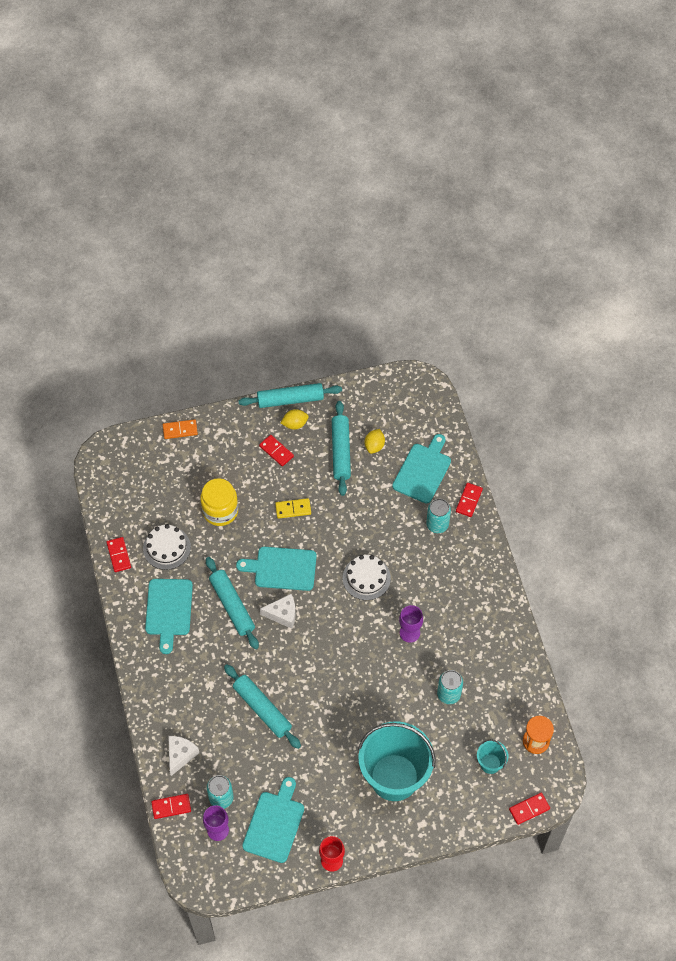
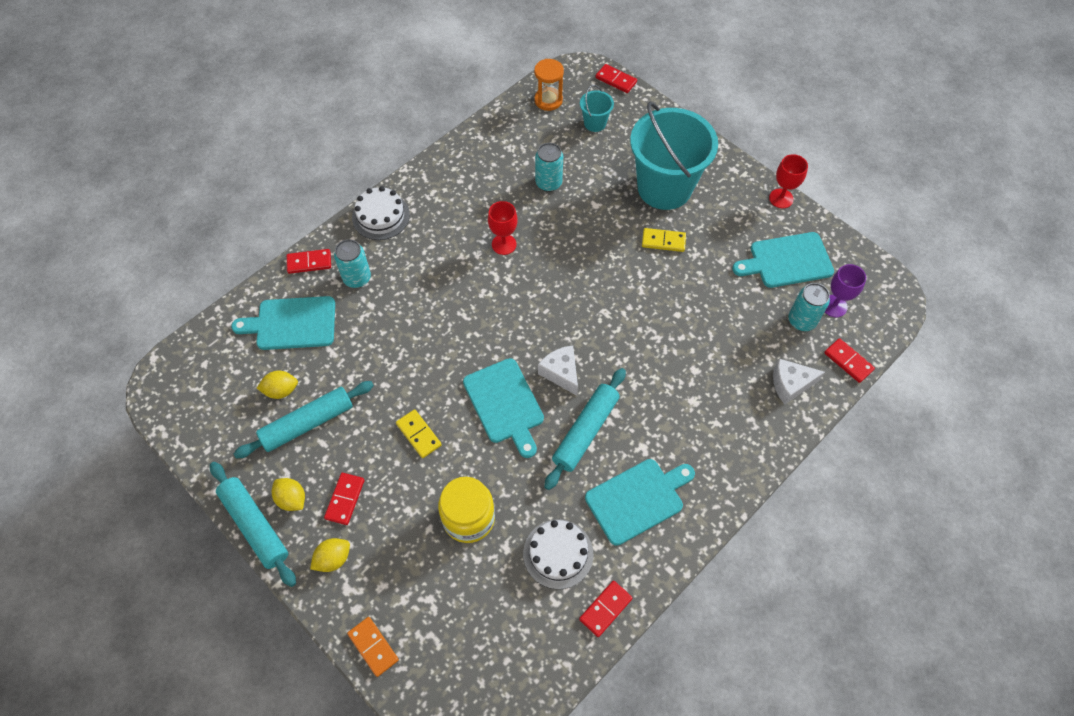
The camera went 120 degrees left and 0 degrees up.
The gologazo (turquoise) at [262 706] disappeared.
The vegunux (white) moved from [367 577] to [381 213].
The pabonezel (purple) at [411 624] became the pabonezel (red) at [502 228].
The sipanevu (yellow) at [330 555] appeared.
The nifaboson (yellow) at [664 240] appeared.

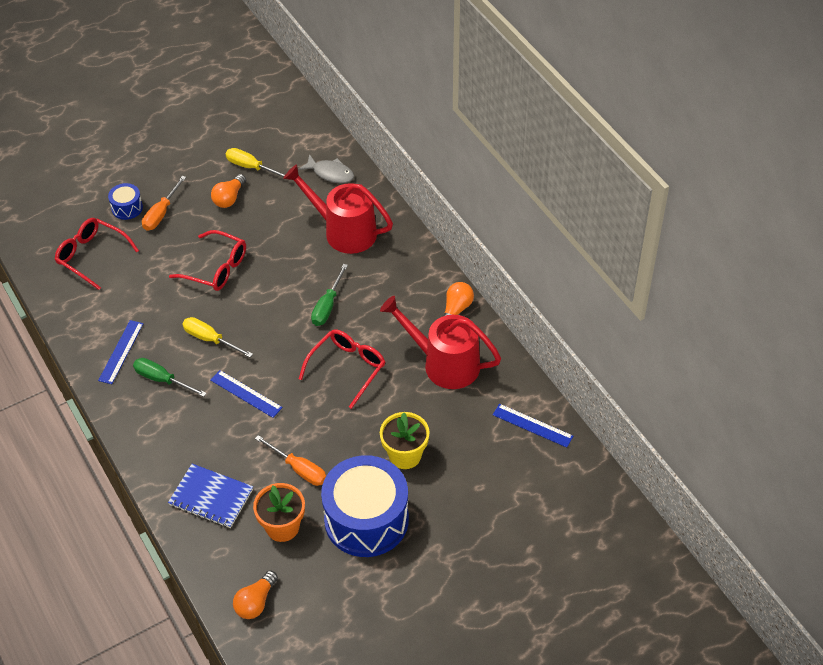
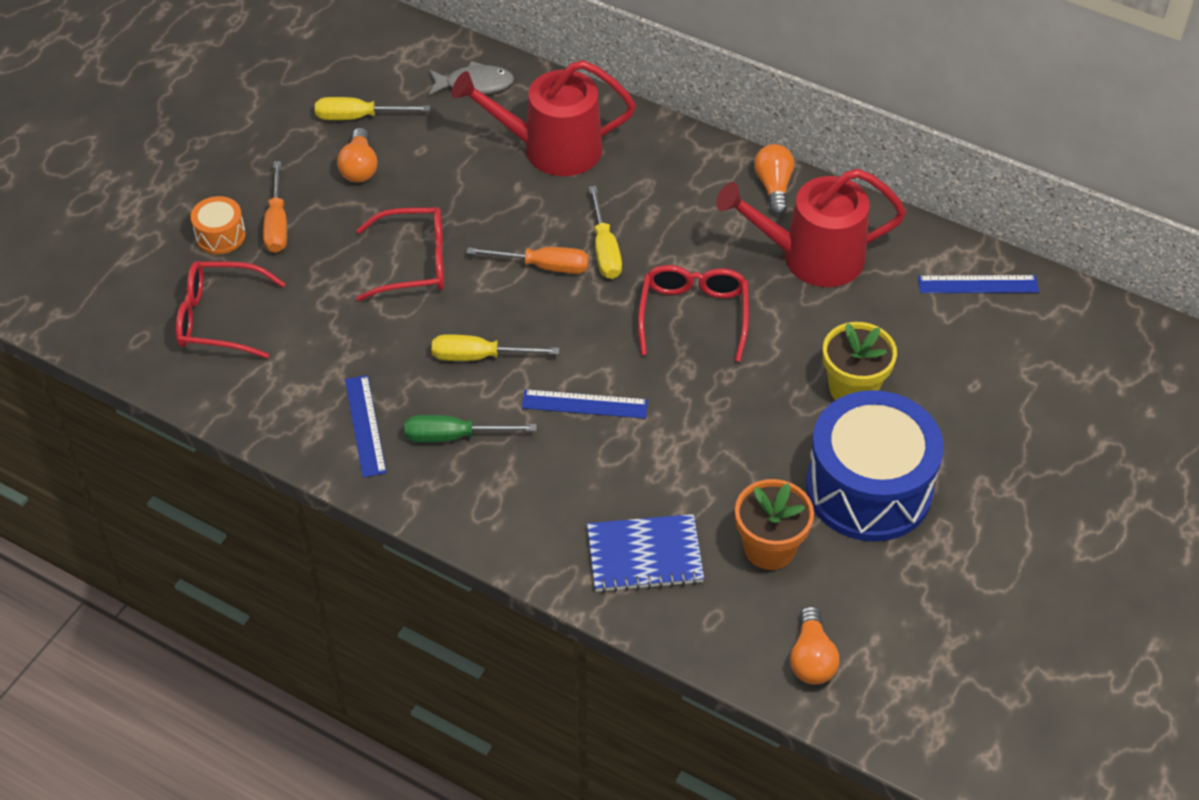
The camera went 30 degrees left and 0 degrees up.
The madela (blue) at [125 201] became the madela (orange) at [218 225].
The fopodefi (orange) moved from [290 460] to [528 260].
The fopodefi (green) at [329 295] became the fopodefi (yellow) at [605 232].

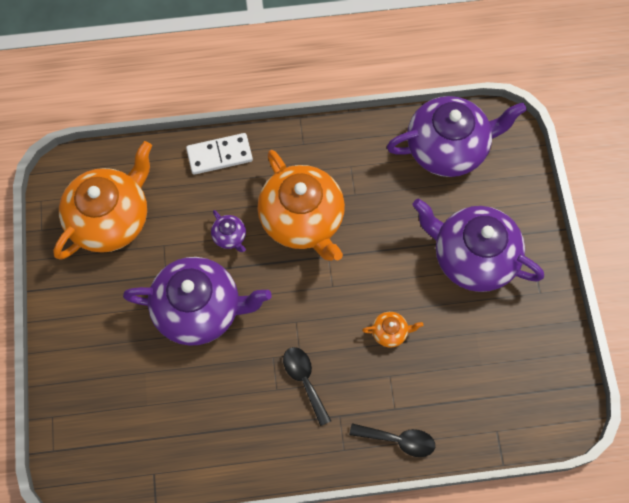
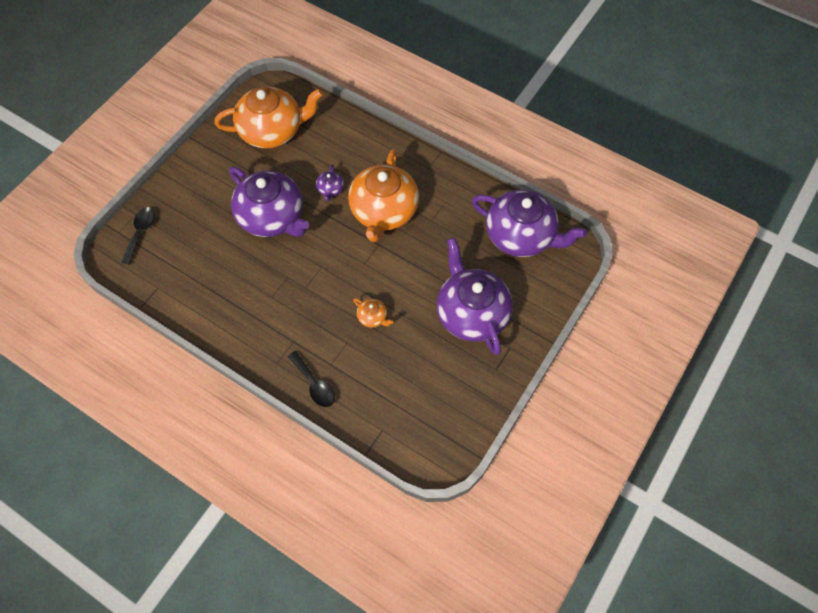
The camera went 40 degrees right and 5 degrees down.
The nifaboson (white) at [219 154] disappeared.
The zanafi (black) moved from [307 386] to [139 235].

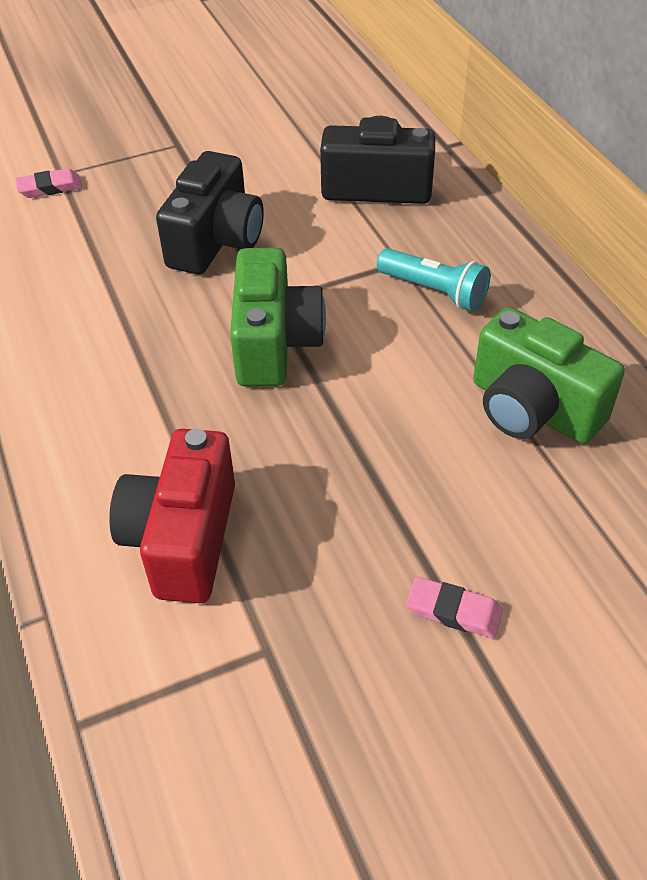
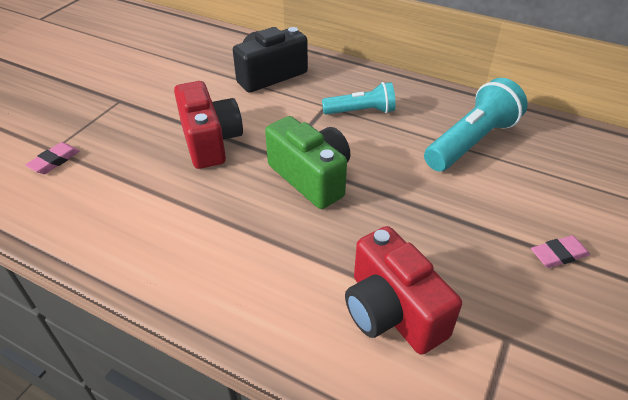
The camera went 40 degrees left and 5 degrees down.
The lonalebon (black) at [210 212] became the lonalebon (red) at [208 125].
The lonalebon (green) at [549 375] was replaced by the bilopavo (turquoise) at [476 124].

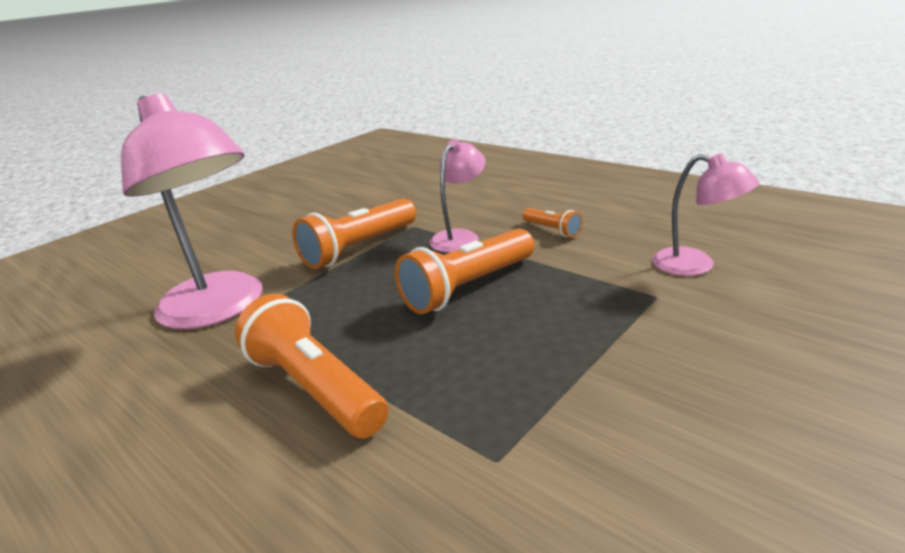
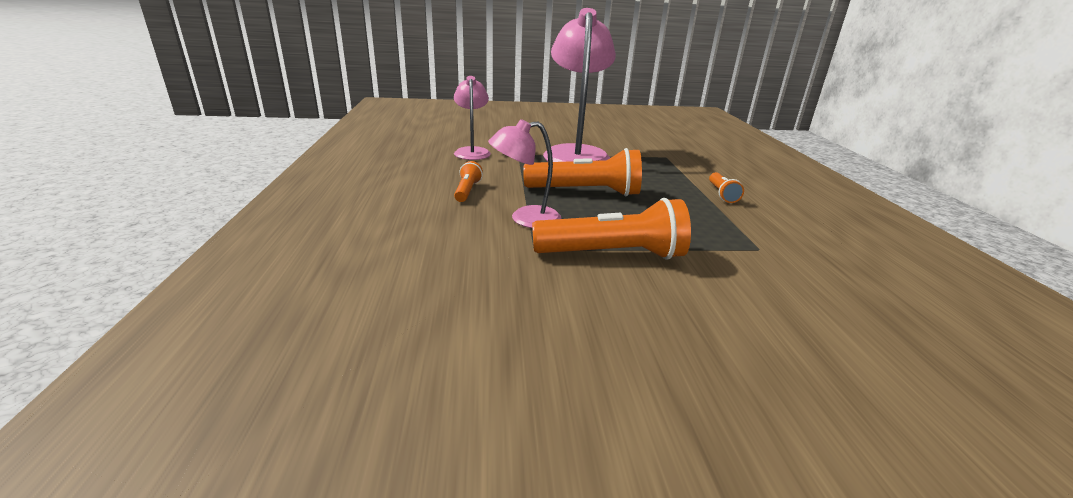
The camera went 140 degrees left and 0 degrees up.
The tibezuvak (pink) moved from [191 211] to [579 85].
The bilopavo (orange) at [311 366] changed to 0.50 times the size.

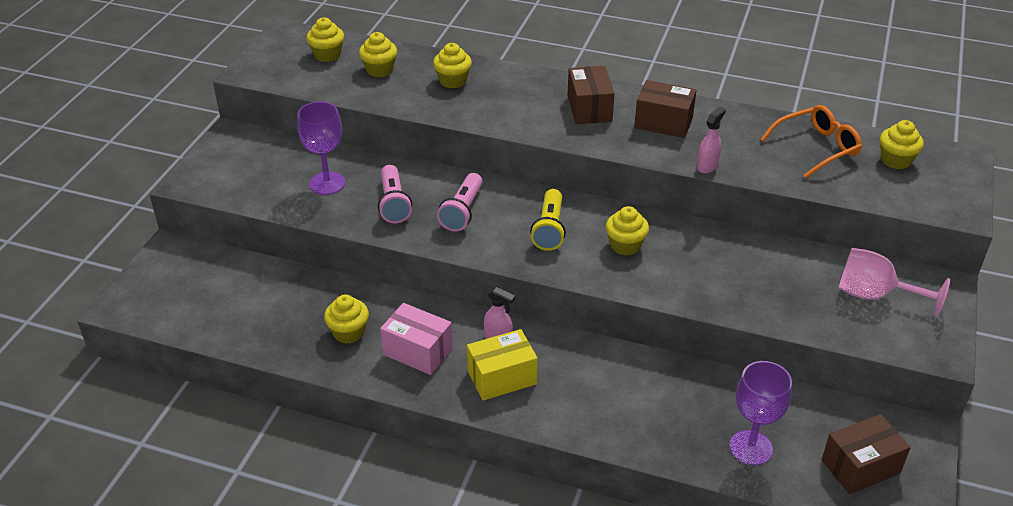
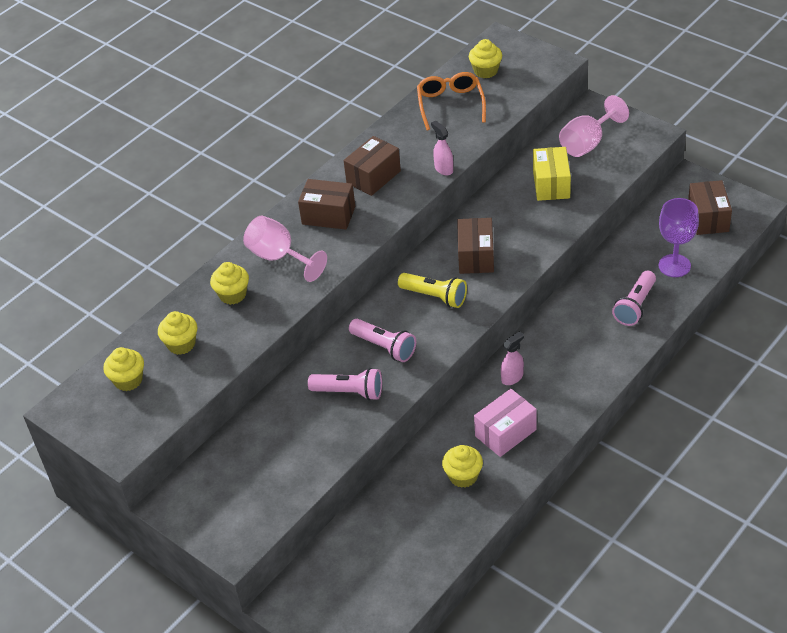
The camera went 65 degrees left and 5 degrees up.
The pabonezel (purple) at [321 148] disappeared.
The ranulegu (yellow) moved from [502 365] to [552 174].
The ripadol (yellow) at [627 231] was replaced by the ranulegu (brown) at [475 246].
The pabonezel (pink) at [285 249] appeared.
The bilopavo (pink) at [634 298] appeared.

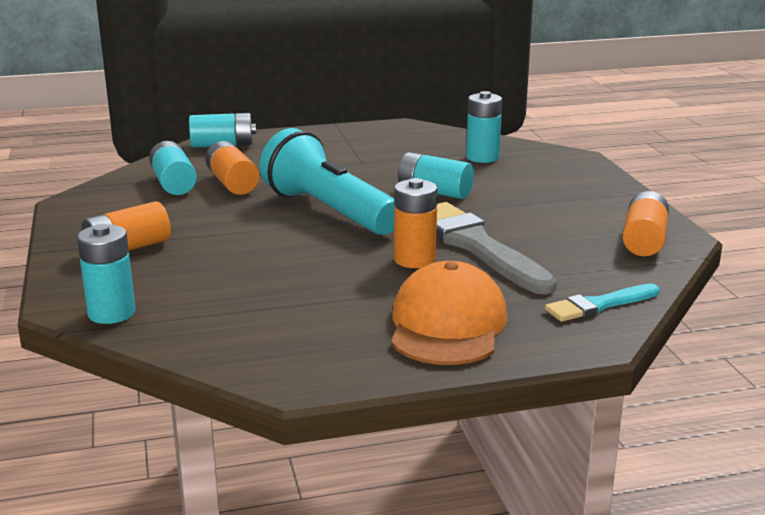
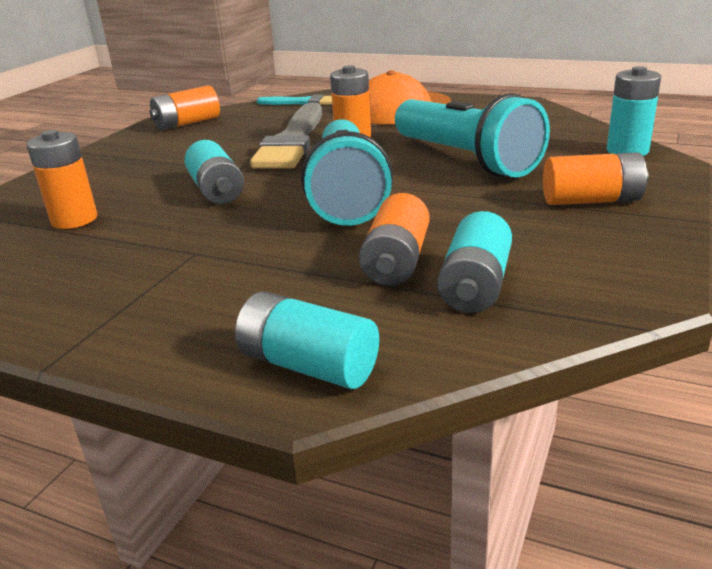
The camera went 140 degrees left and 5 degrees up.
The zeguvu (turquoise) at [484 127] became the zeguvu (orange) at [61 179].
The bilopavo (turquoise) at [472 135] appeared.

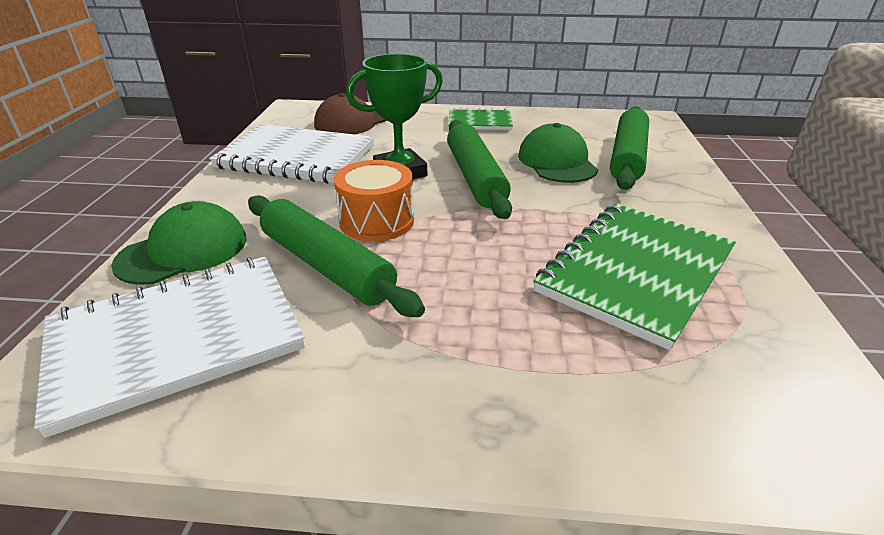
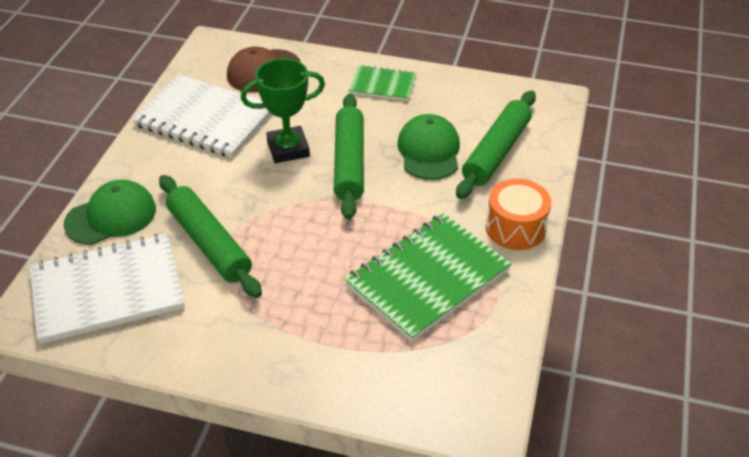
The camera went 10 degrees right and 10 degrees up.
The madela (orange) moved from [373 201] to [518 214].

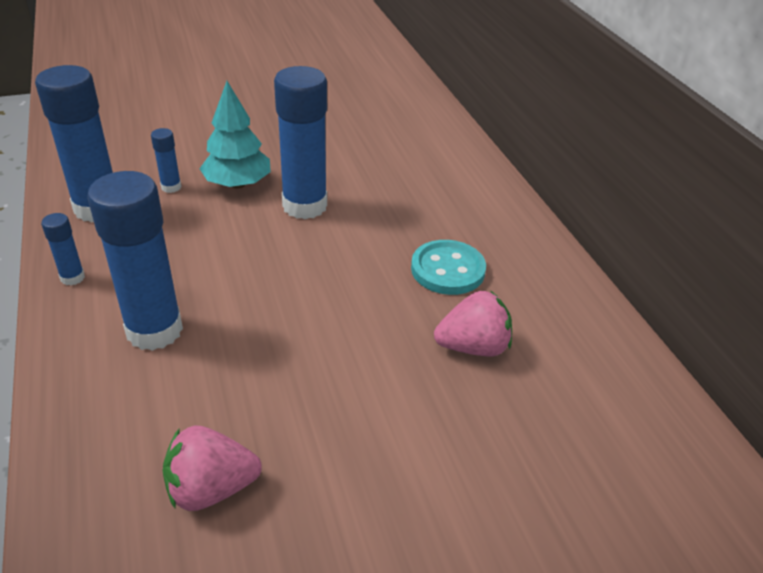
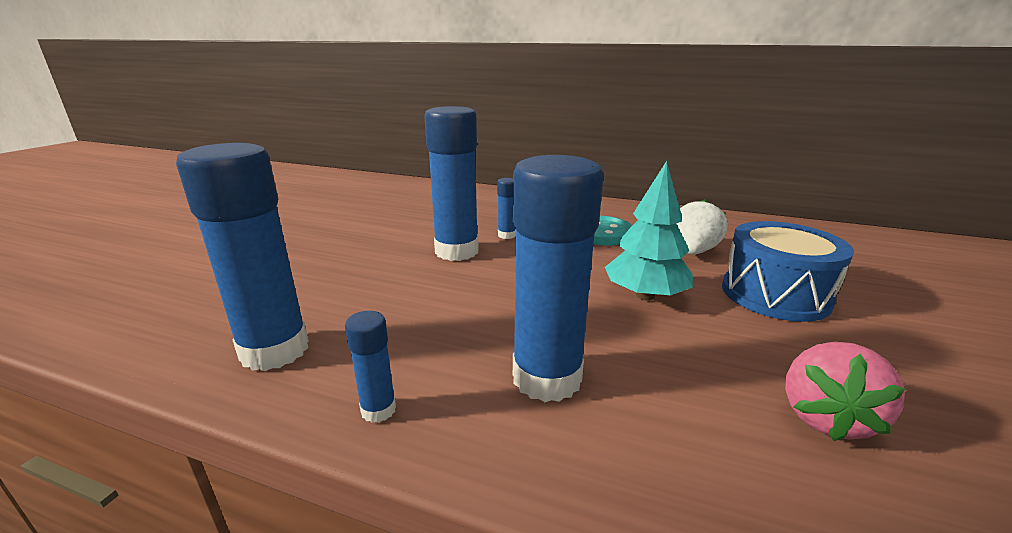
The camera went 50 degrees left and 15 degrees down.
The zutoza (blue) moved from [166 160] to [506 208].
The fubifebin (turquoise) moved from [235 135] to [649 231].
The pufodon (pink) at [473 324] became the pufodon (white) at [702 227].
The madela (blue) at [788 271] appeared.

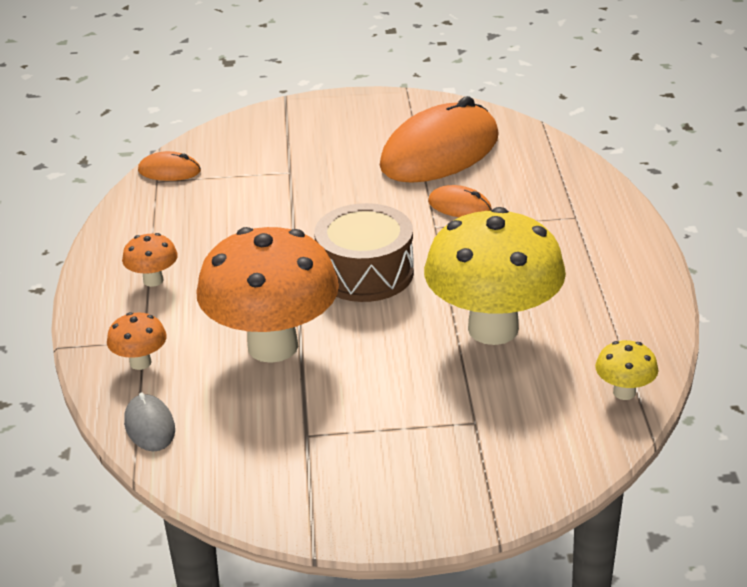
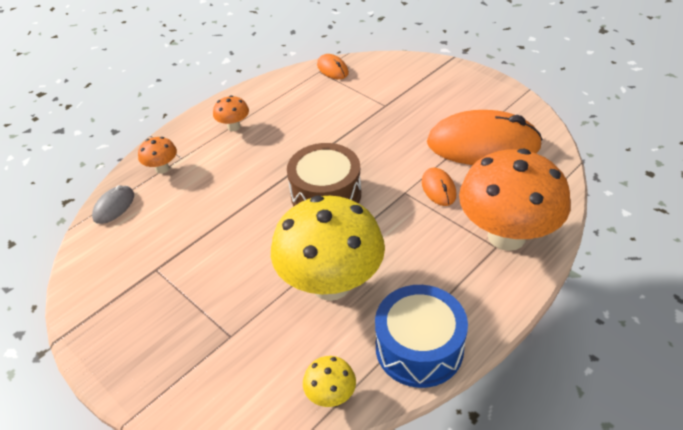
The camera went 50 degrees right and 10 degrees up.
The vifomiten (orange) moved from [267 295] to [515 200].
The madela (blue) at [421 336] appeared.

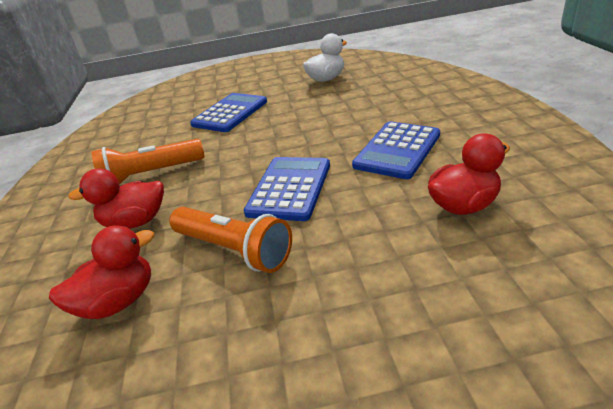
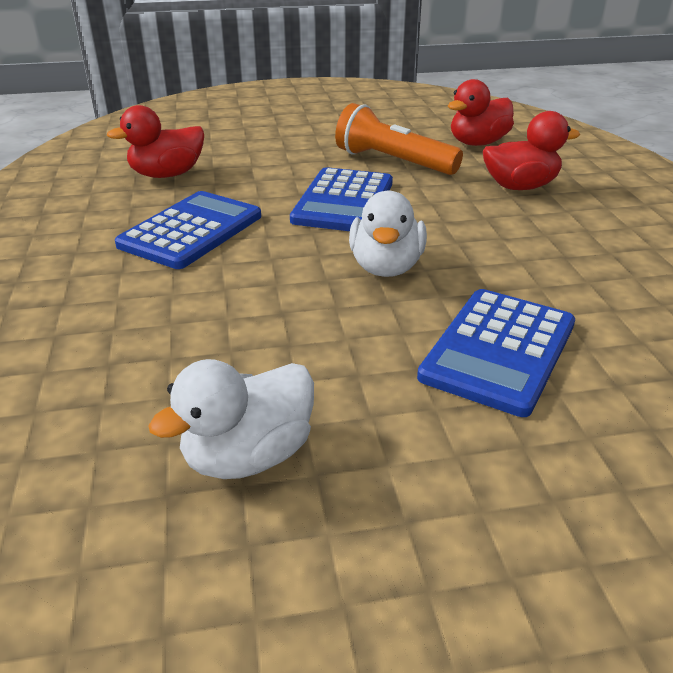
The camera went 175 degrees right and 0 degrees up.
The bilopavo (orange) at [148 162] disappeared.
The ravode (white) at [388 234] appeared.

